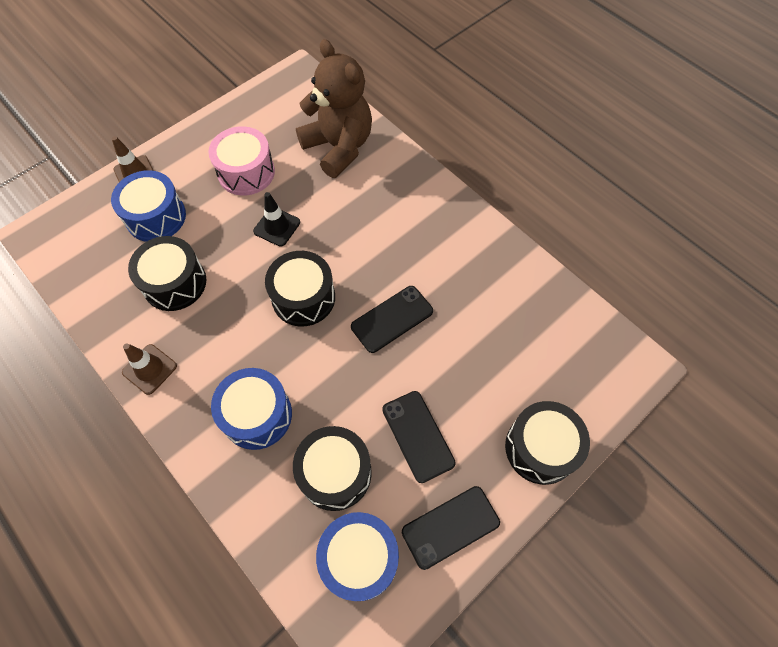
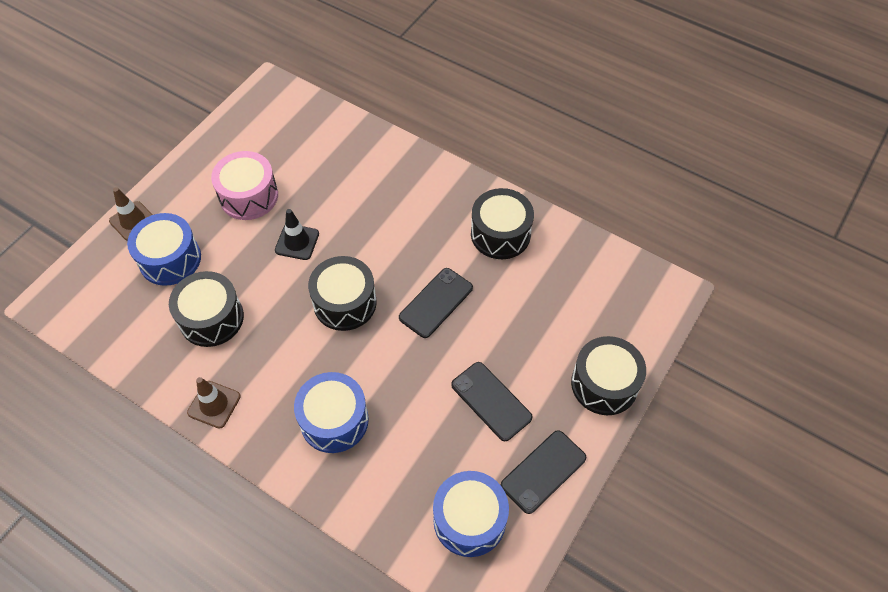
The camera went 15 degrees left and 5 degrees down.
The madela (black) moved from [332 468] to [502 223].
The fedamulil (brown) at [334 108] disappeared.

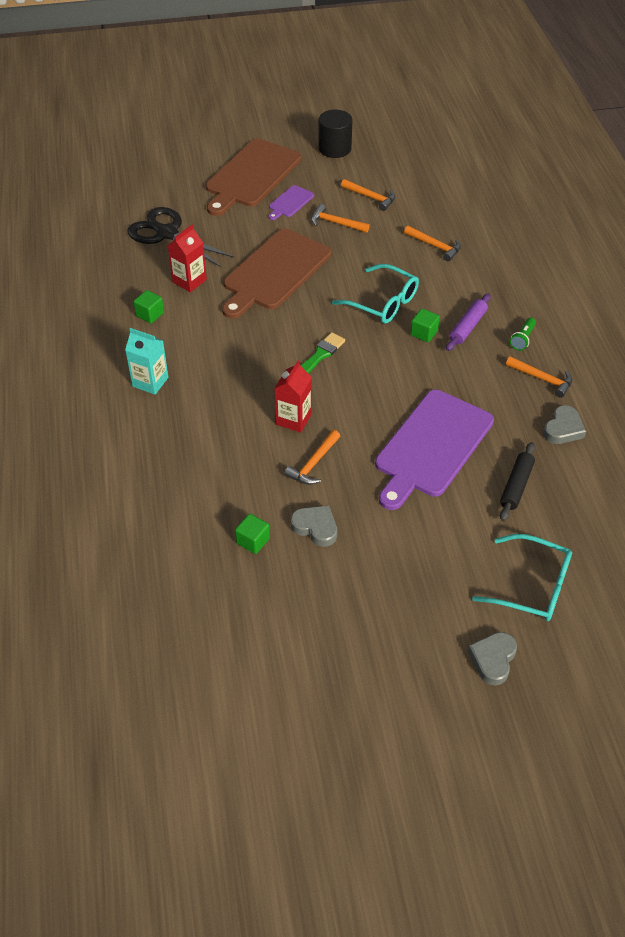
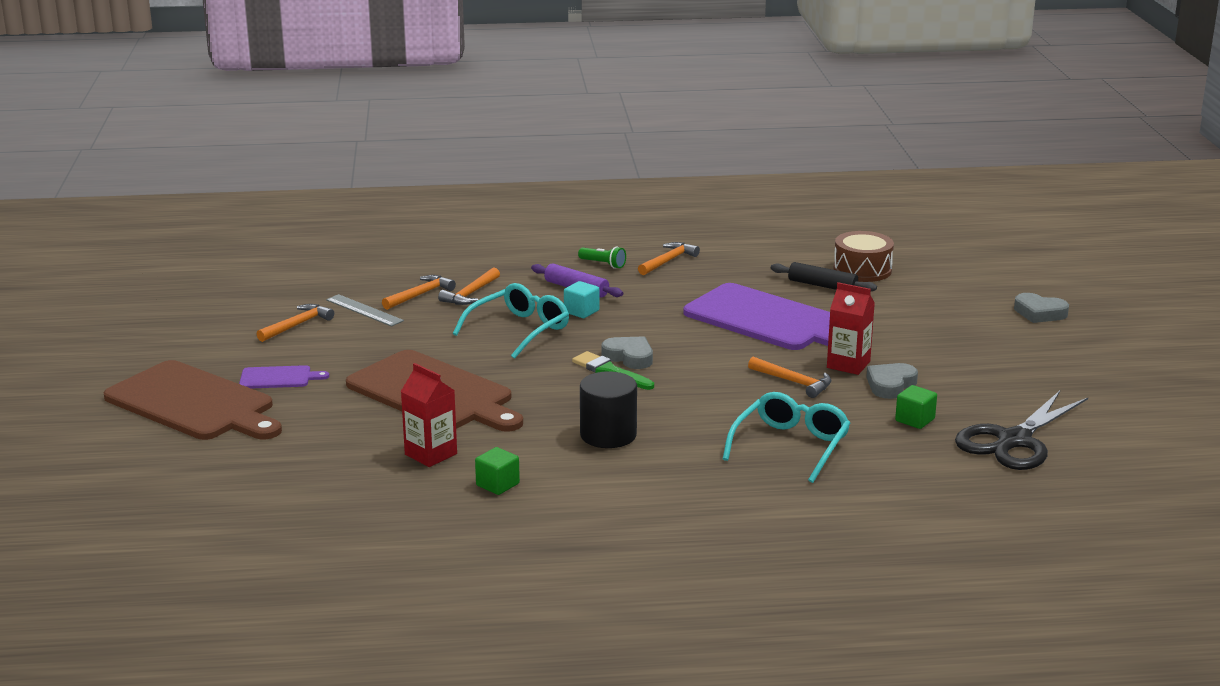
The camera went 85 degrees left and 25 degrees down.
The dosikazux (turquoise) at [146 361] disappeared.
The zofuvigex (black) moved from [180 237] to [1021 430].
The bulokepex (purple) at [291 202] turned 45 degrees counterclockwise.
The dosikazux (red) moved from [293 397] to [851 328].
The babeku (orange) moved from [340 218] to [469 286].
The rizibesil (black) moved from [335 134] to [608 409].
The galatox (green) at [425 325] became the galatox (turquoise) at [581 299].
The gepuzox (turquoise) moved from [522 577] to [786 437].
The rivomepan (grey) moved from [564 424] to [627 352].
The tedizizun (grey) at [365 310] appeared.
The madela (brown) at [863 256] appeared.

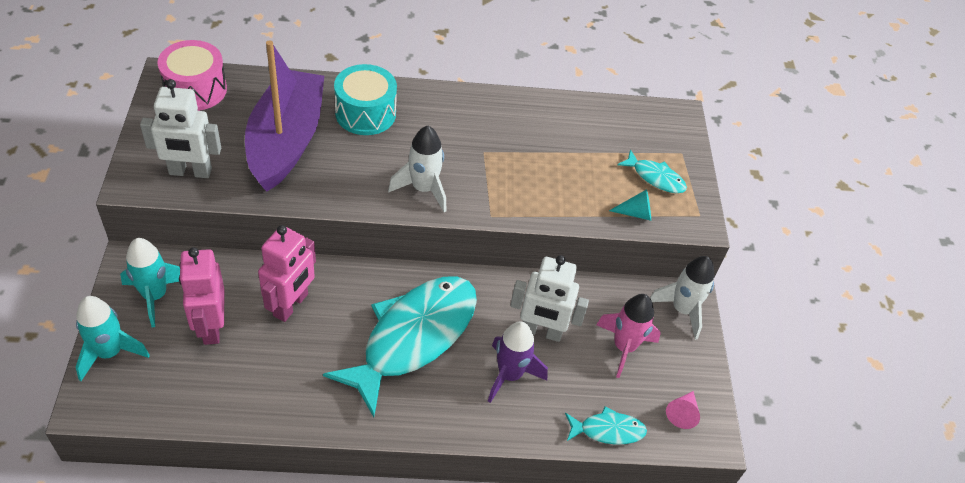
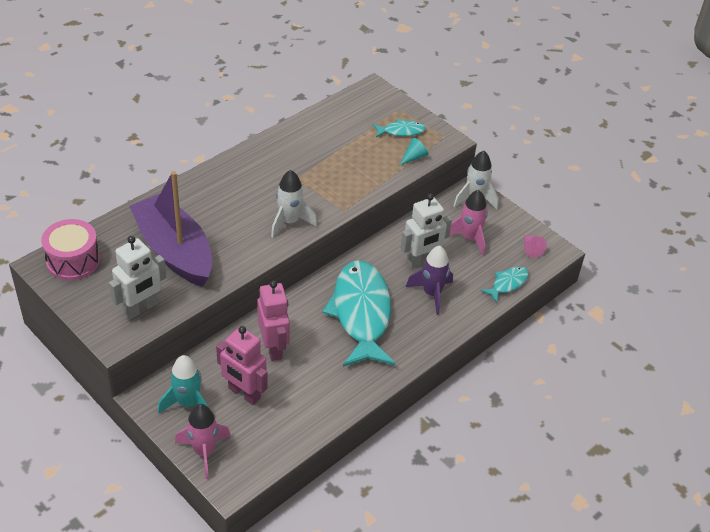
The camera went 40 degrees left and 5 degrees down.
The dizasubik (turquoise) at [113 338] became the dizasubik (pink) at [203 441].
The madela (turquoise) at [365 99] disappeared.

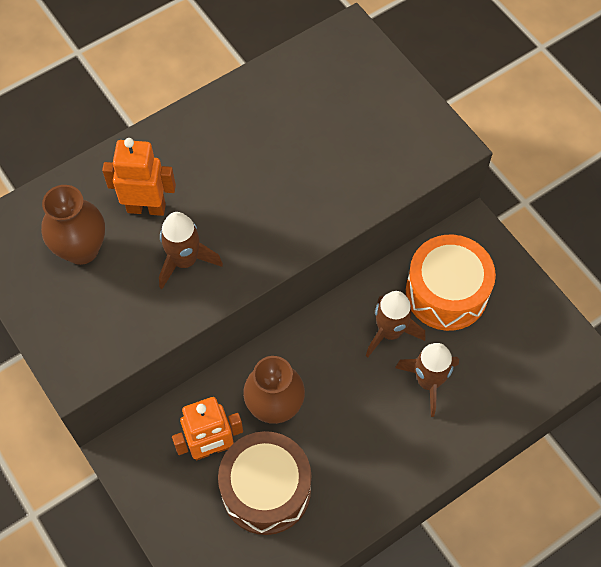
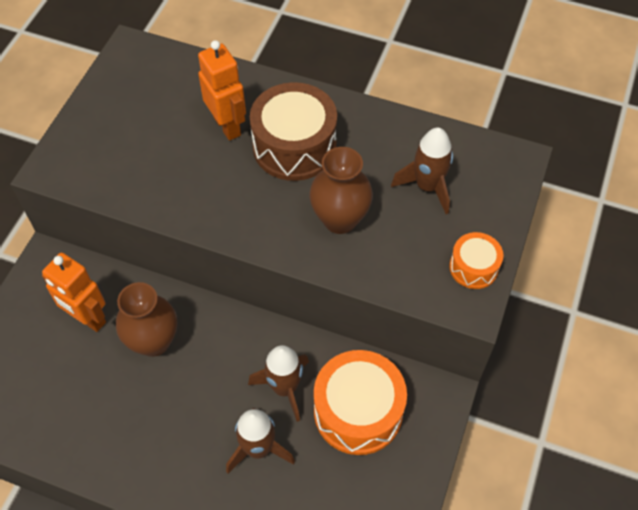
The camera went 55 degrees right and 5 degrees down.
The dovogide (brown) moved from [73 225] to [341 190].
The dizasubik (brown) moved from [191 250] to [422 171].
The madela (brown) moved from [265 483] to [293 131].
The madela (orange) at [476 260] appeared.

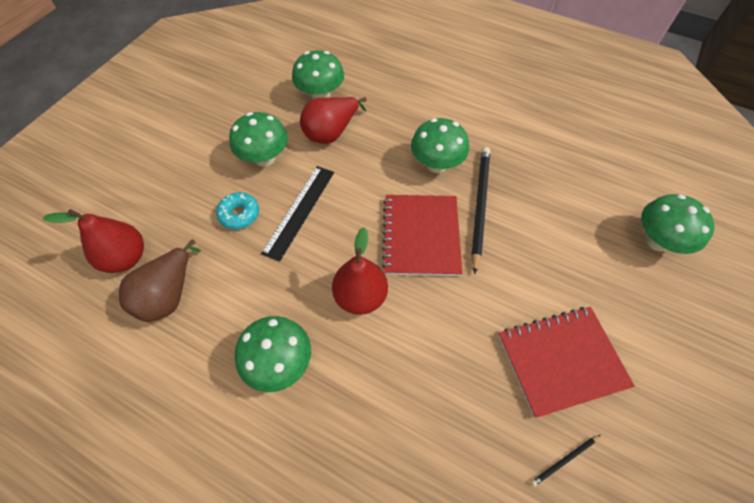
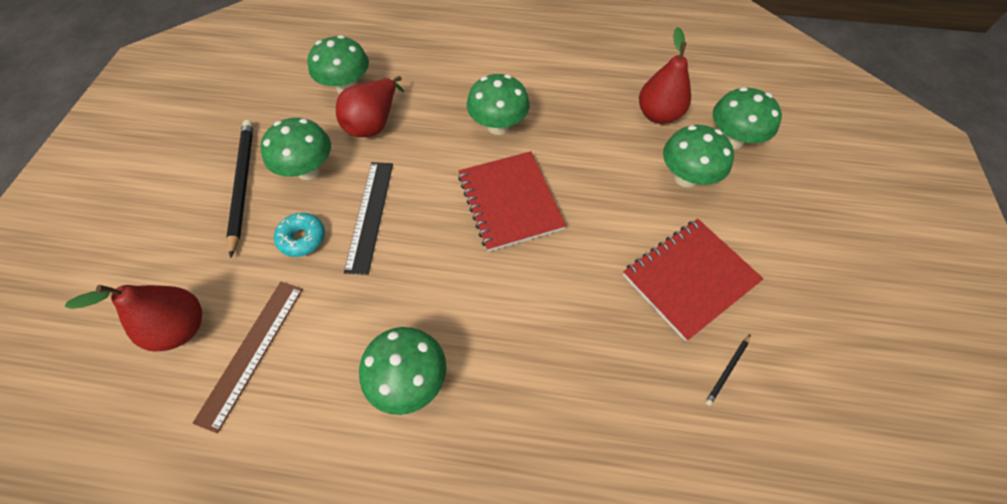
The camera went 20 degrees left and 0 degrees up.
The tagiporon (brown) at [160 281] was replaced by the tedizizun (brown) at [247 357].
The tagiporon (red) moved from [360 271] to [665 75].
The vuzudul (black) moved from [480 210] to [240 189].
The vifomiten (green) at [698 156] appeared.

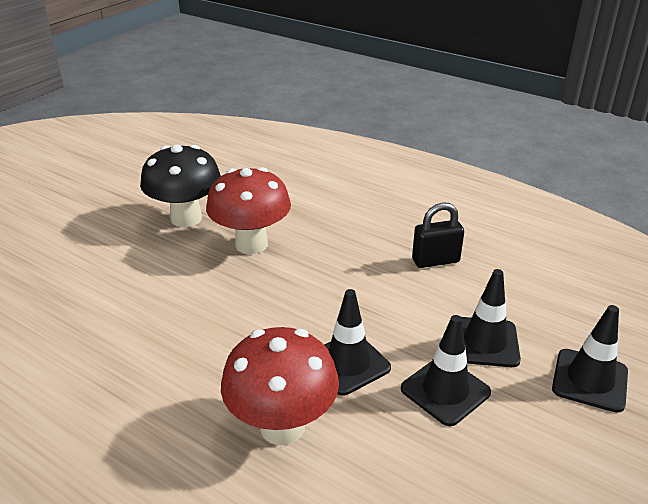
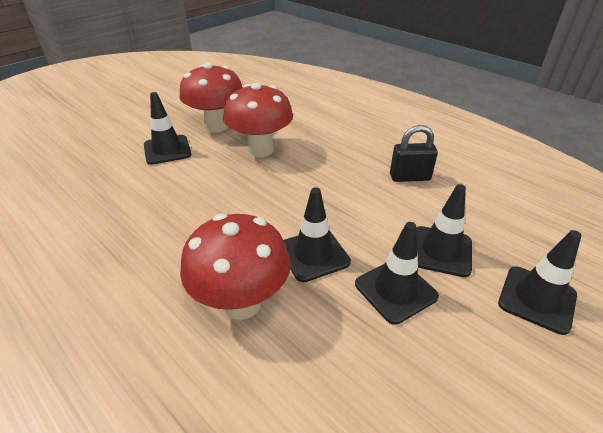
The camera went 10 degrees right and 5 degrees up.
The vifomiten (black) at [180 186] became the vifomiten (red) at [211 97].
The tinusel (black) at [167 128] appeared.

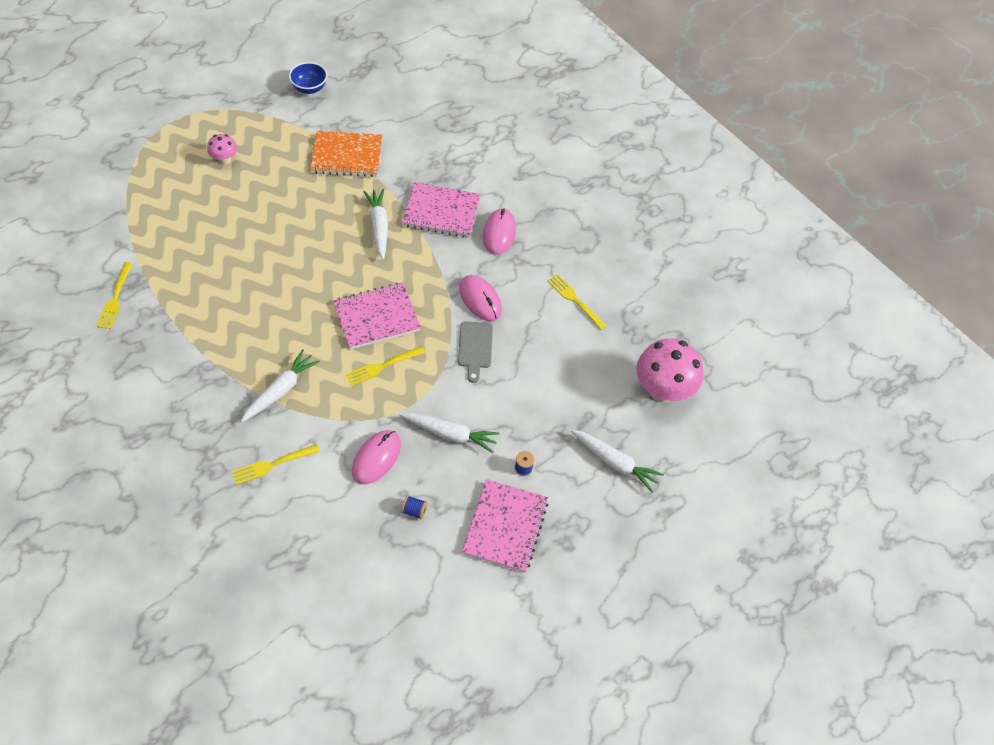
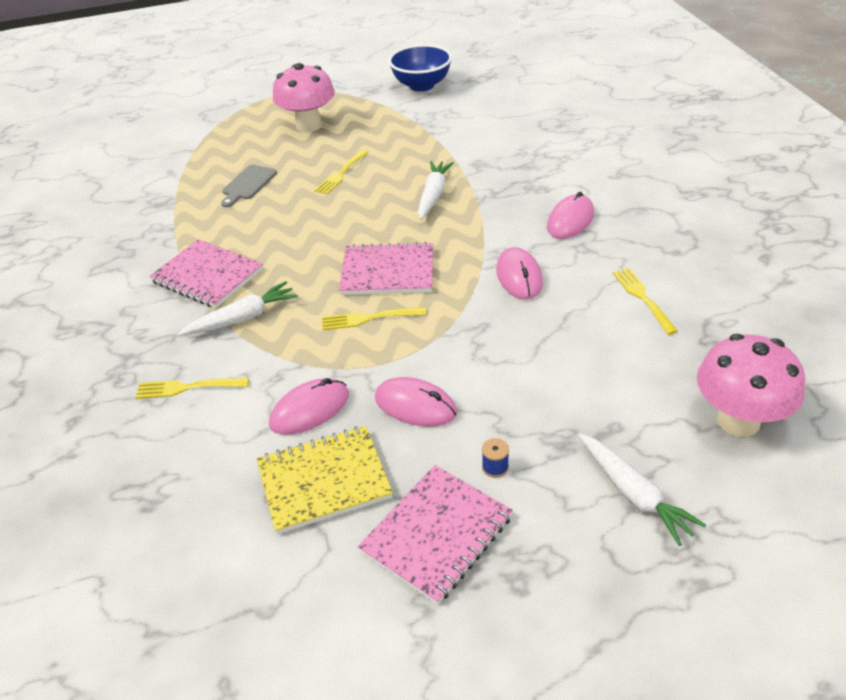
The camera went 30 degrees right and 15 degrees down.
The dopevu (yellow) moved from [114 295] to [341 172].
The vifomiten (pink) at [222 149] changed to 1.99 times the size.
The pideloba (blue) at [308 78] changed to 1.58 times the size.
The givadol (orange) at [346 154] disappeared.
The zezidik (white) at [450 433] was replaced by the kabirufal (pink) at [416 402].
The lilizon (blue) at [414 507] was replaced by the givadol (yellow) at [325 480].
The givadol (pink) moved from [441 210] to [206 273].
The bulokepex (grey) moved from [475 352] to [249 186].

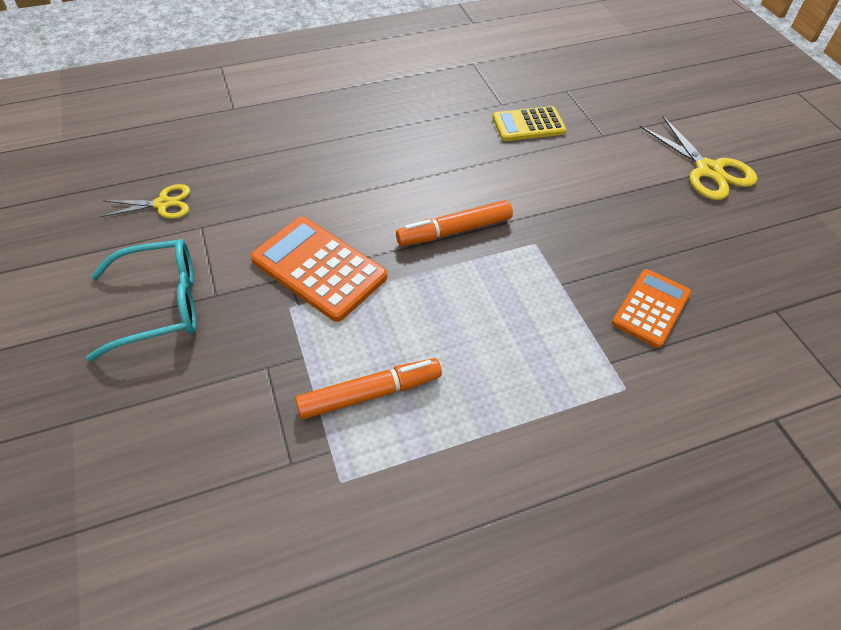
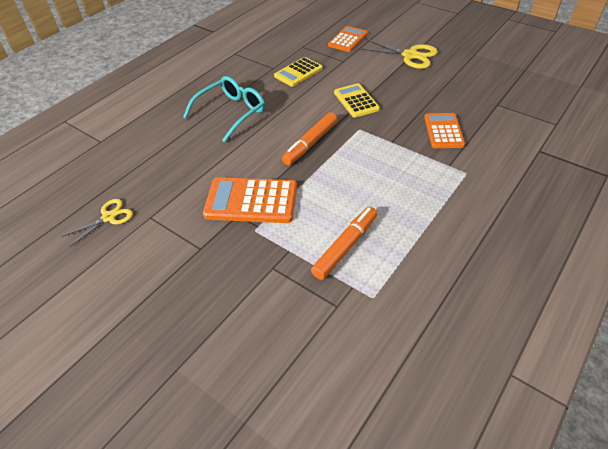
The camera went 30 degrees left and 5 degrees down.
The gepuzox (turquoise) moved from [141 300] to [224 109].
The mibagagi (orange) at [348 39] appeared.
The mibagagi (yellow) at [357 100] appeared.

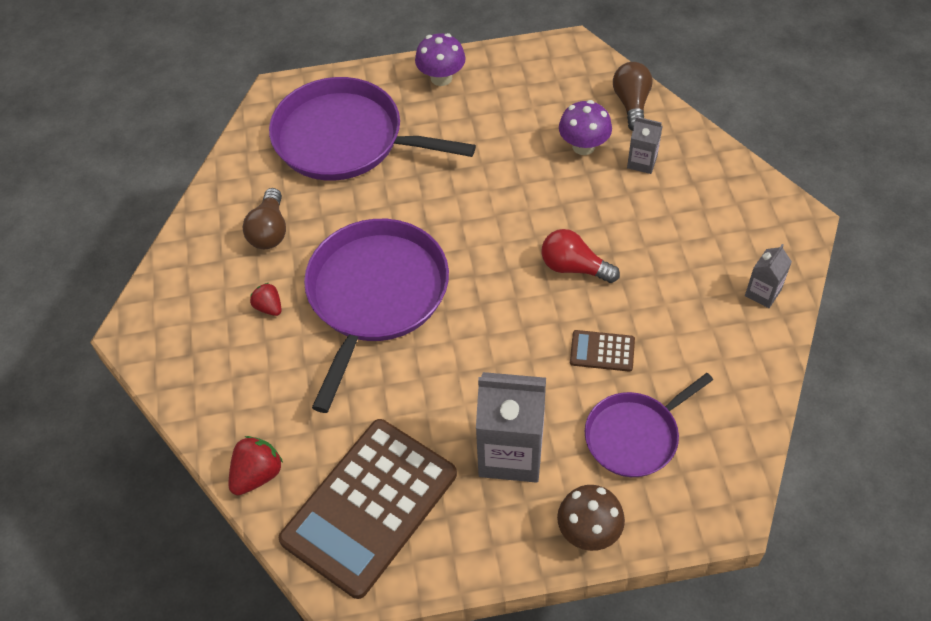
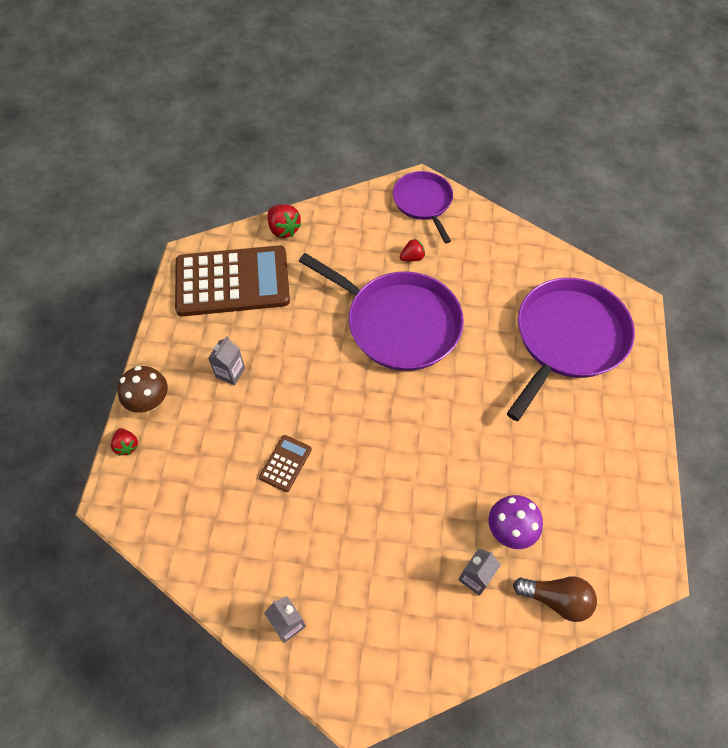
The camera went 105 degrees right and 5 degrees up.
The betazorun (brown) at [264 218] disappeared.
The mibagagi (brown) at [368 509] turned 120 degrees clockwise.
The vifomiten (purple) at [440 59] disappeared.
The dosikazux (grey) at [511 427] changed to 0.50 times the size.
The betazorun (red) at [581 256] disappeared.
The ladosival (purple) moved from [649 425] to [423 207].
The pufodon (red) at [124 442] appeared.

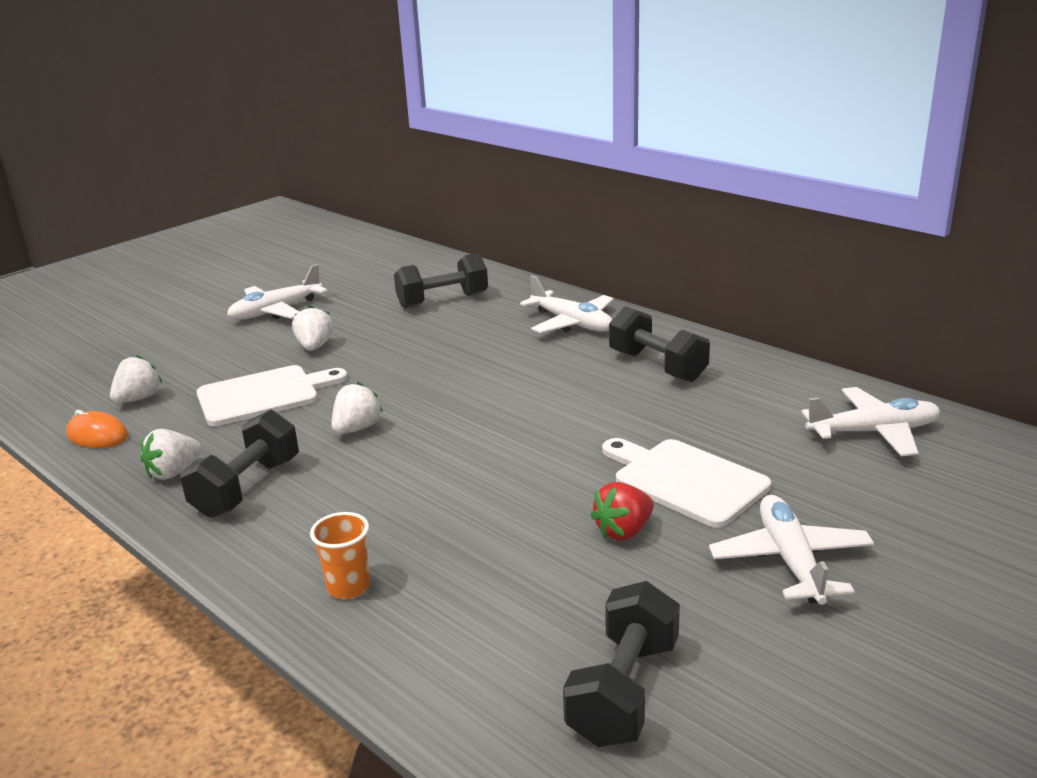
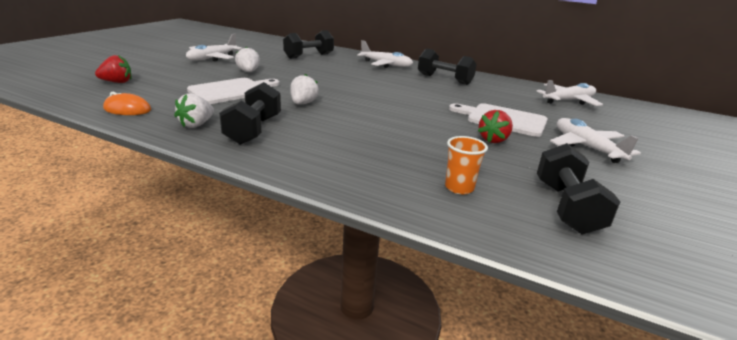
The camera went 20 degrees left and 0 degrees up.
The pufodon (white) at [136 379] disappeared.
The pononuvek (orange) moved from [340 555] to [466 165].
The pufodon (red) at [113 69] appeared.

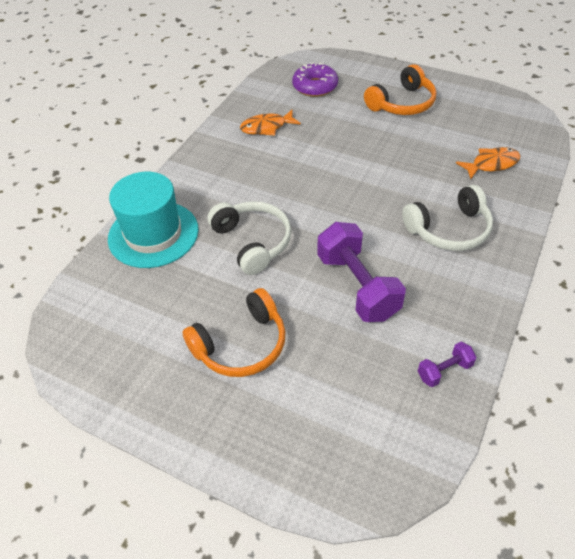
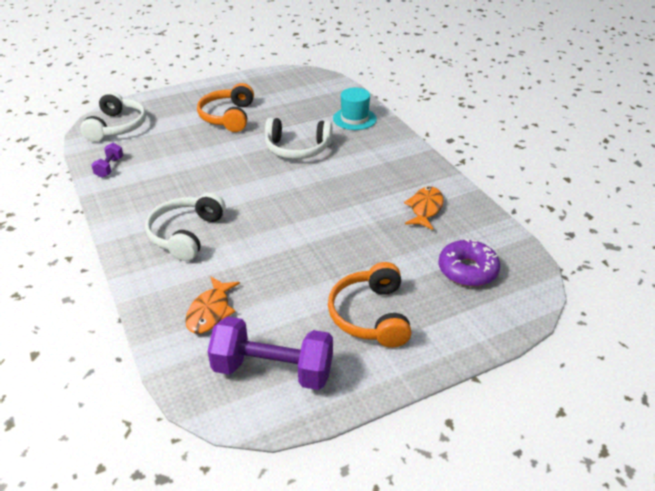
The camera went 125 degrees right and 10 degrees down.
The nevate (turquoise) at [153 220] changed to 0.62 times the size.
The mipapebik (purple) moved from [361 272] to [270 353].
The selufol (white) at [113 116] appeared.

